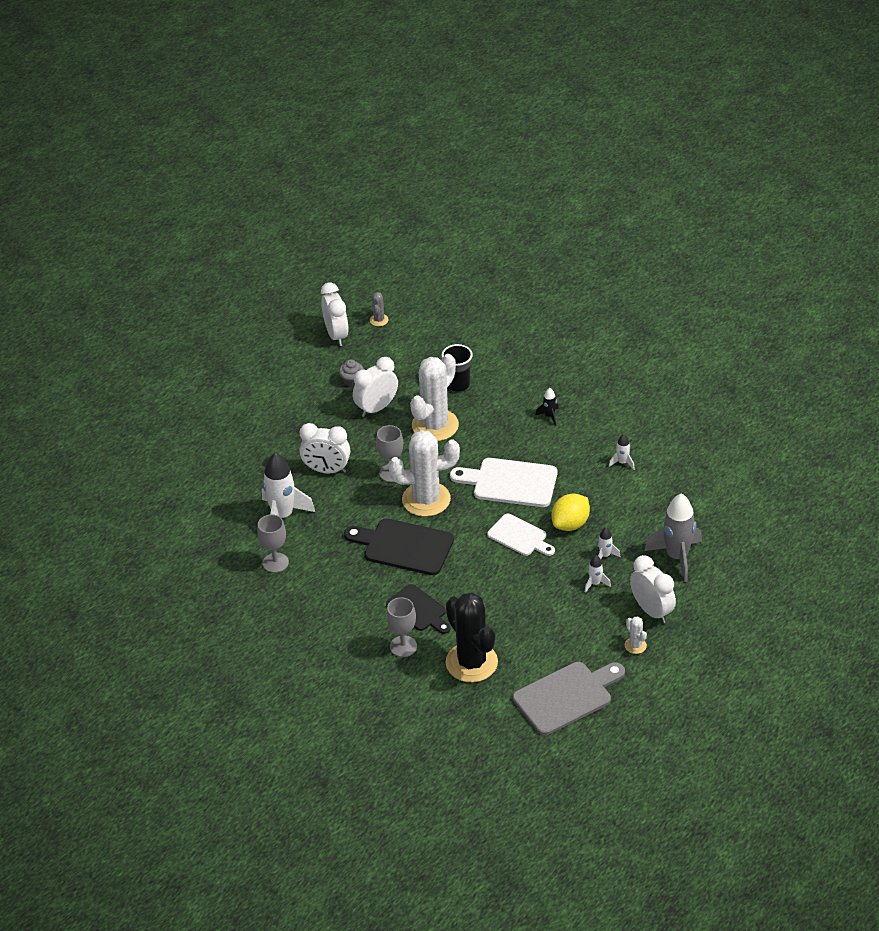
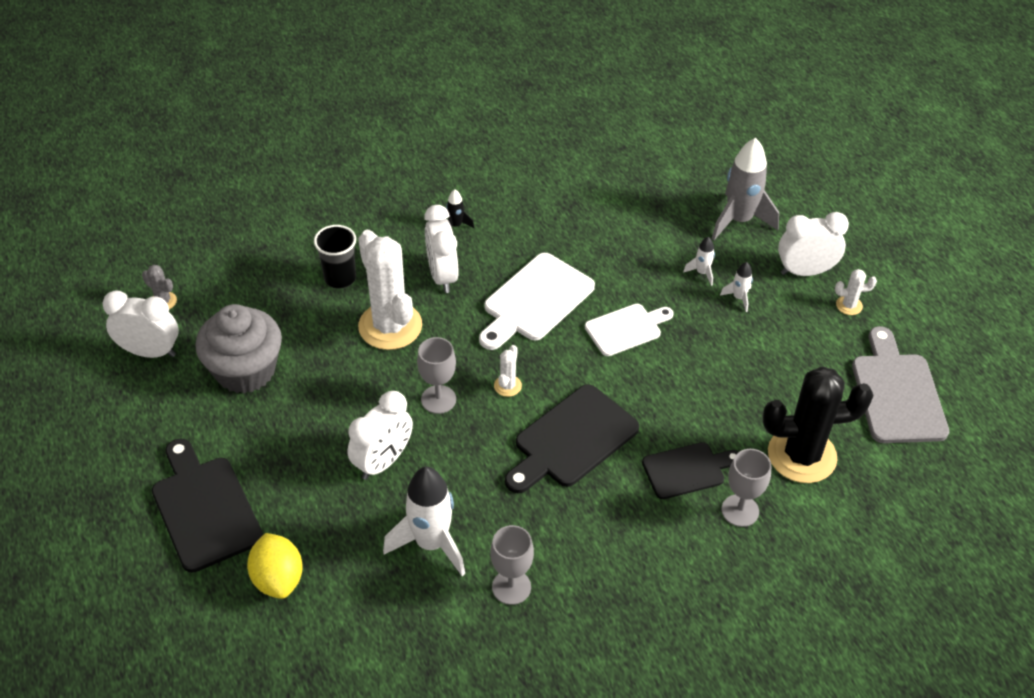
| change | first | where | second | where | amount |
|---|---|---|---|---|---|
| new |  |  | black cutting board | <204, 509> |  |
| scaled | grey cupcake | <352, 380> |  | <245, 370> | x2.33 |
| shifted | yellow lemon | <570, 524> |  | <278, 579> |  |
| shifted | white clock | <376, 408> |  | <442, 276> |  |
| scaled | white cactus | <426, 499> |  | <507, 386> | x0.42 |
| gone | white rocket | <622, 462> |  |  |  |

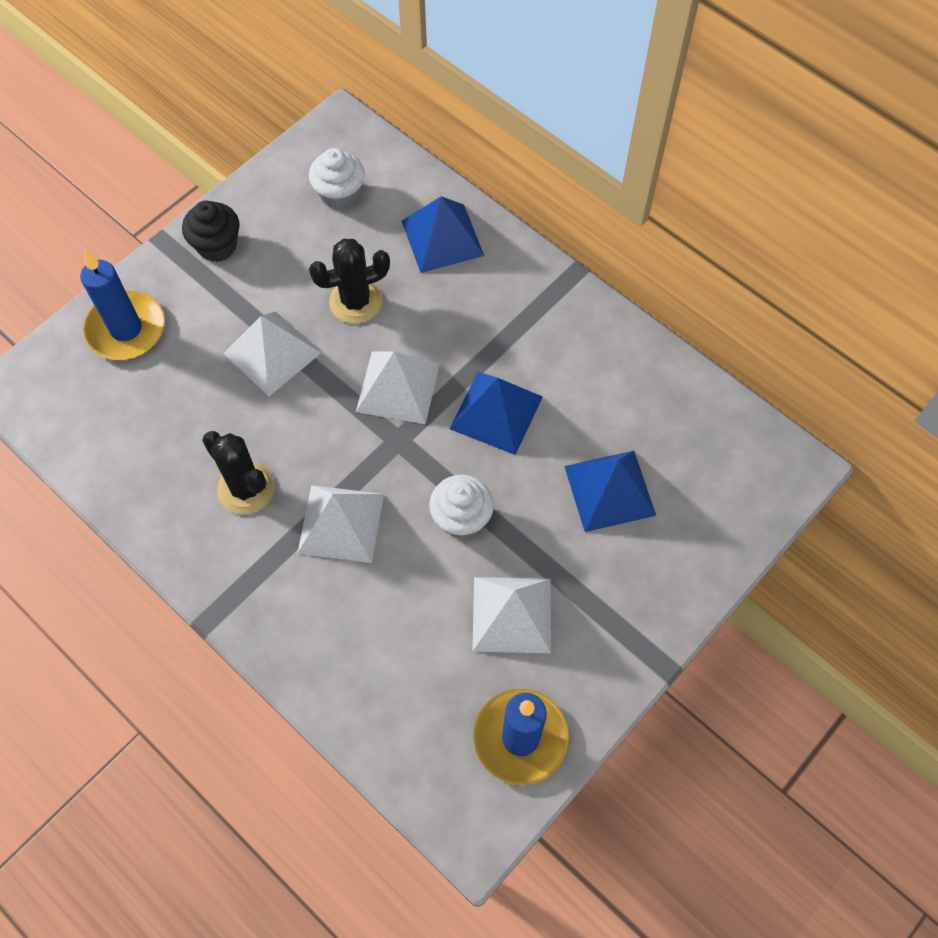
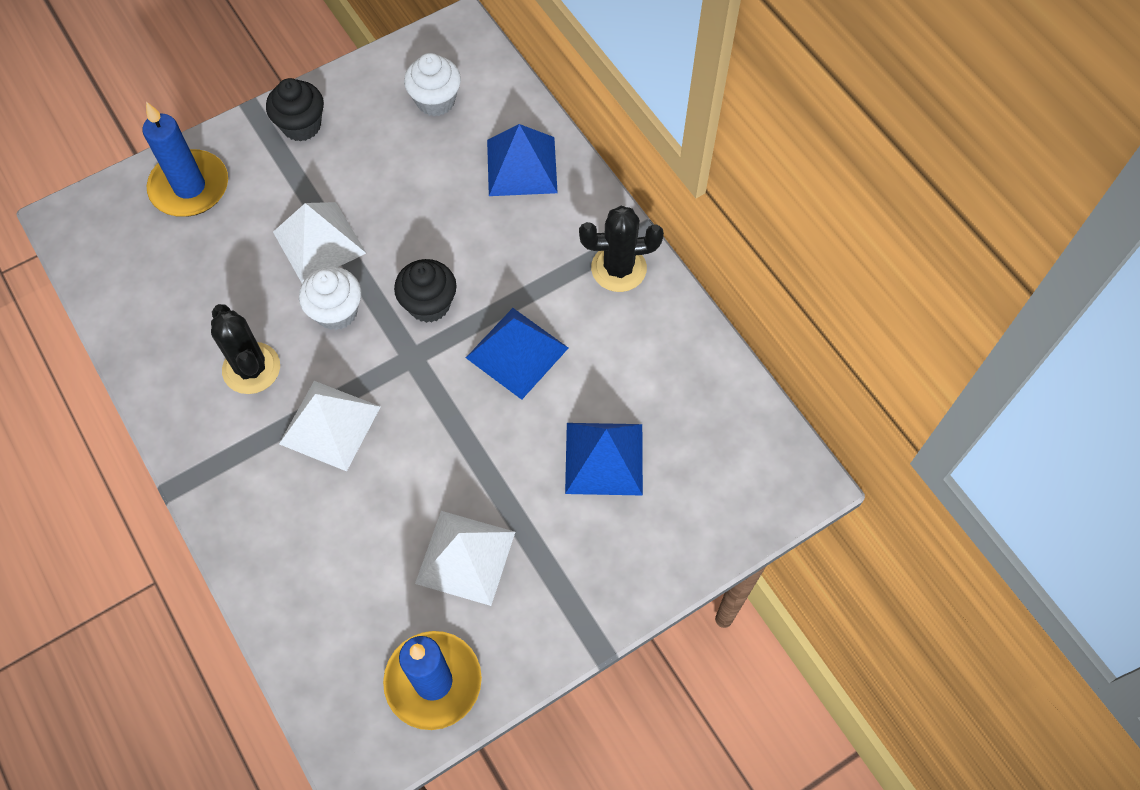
| change | first | where | second | where | amount |
|---|---|---|---|---|---|
| shifted | white cupcake | <461, 518> |  | <336, 312> |  |
| swapped | white pyramid | <398, 387> | black cupcake | <429, 304> |  |
| shifted | black cactus | <356, 301> |  | <618, 268> |  |

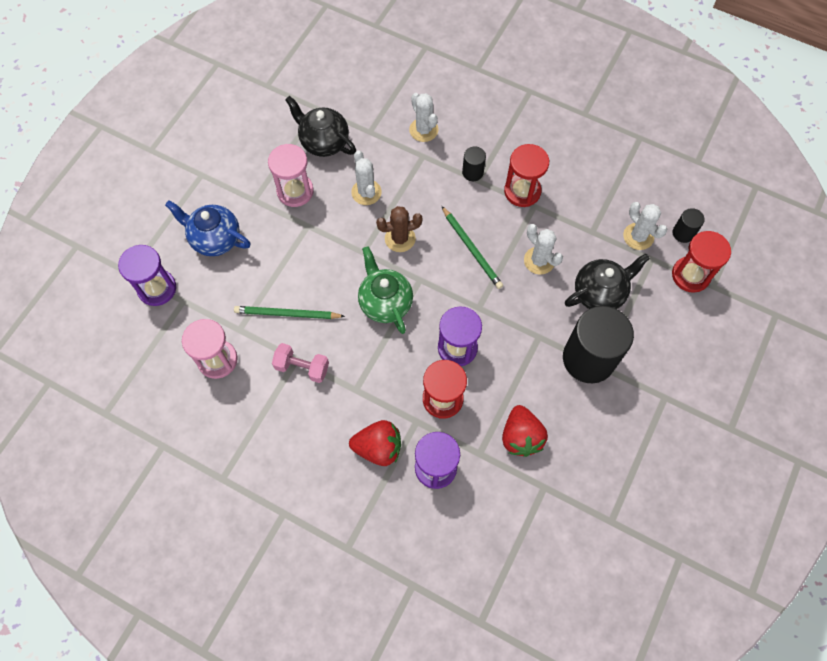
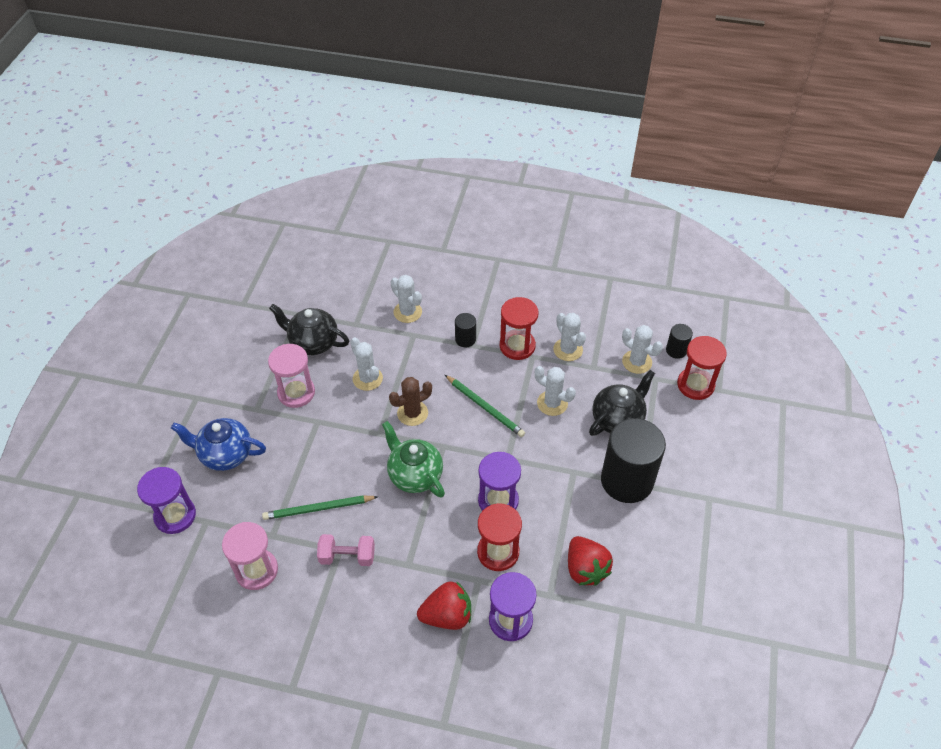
| change | first | where | second | where | amount |
|---|---|---|---|---|---|
| new |  |  | white cactus | <568, 350> |  |

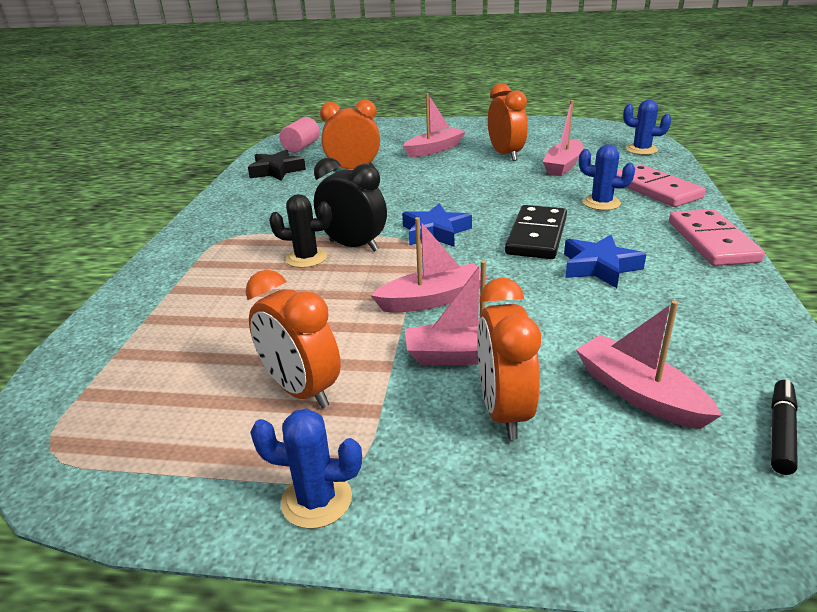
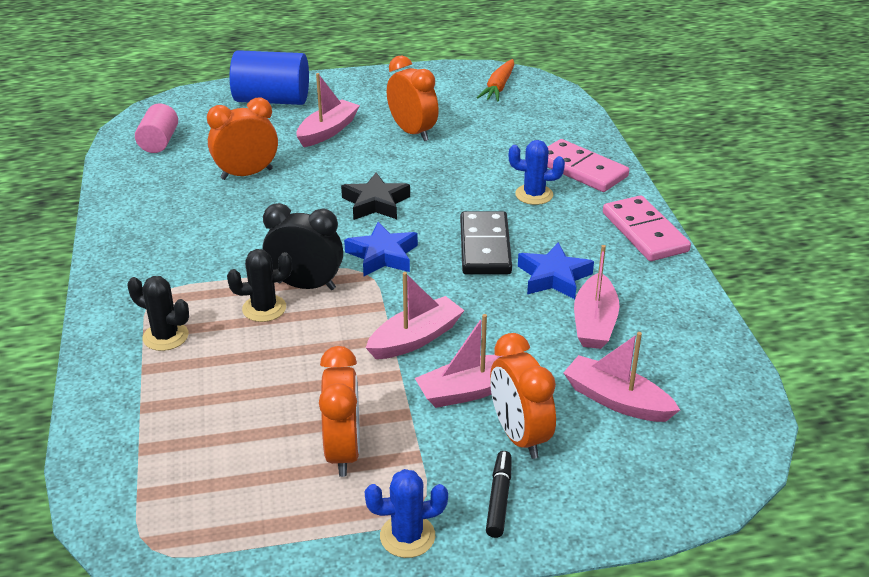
| change | first | where | second | where | amount |
|---|---|---|---|---|---|
| new |  |  | black cactus | <165, 336> |  |
| new |  |  | blue cylinder | <272, 100> |  |
| rotated | orange clock | <301, 390> |  | <343, 451> | 120 degrees counterclockwise |
| shifted | black star | <276, 171> |  | <375, 203> |  |
| new |  |  | orange carrot | <498, 87> |  |
| shifted | black marker | <780, 432> |  | <499, 499> |  |
| shifted | pink boat | <563, 165> |  | <594, 323> |  |
| gone | blue cactus | <641, 150> |  |  |  |

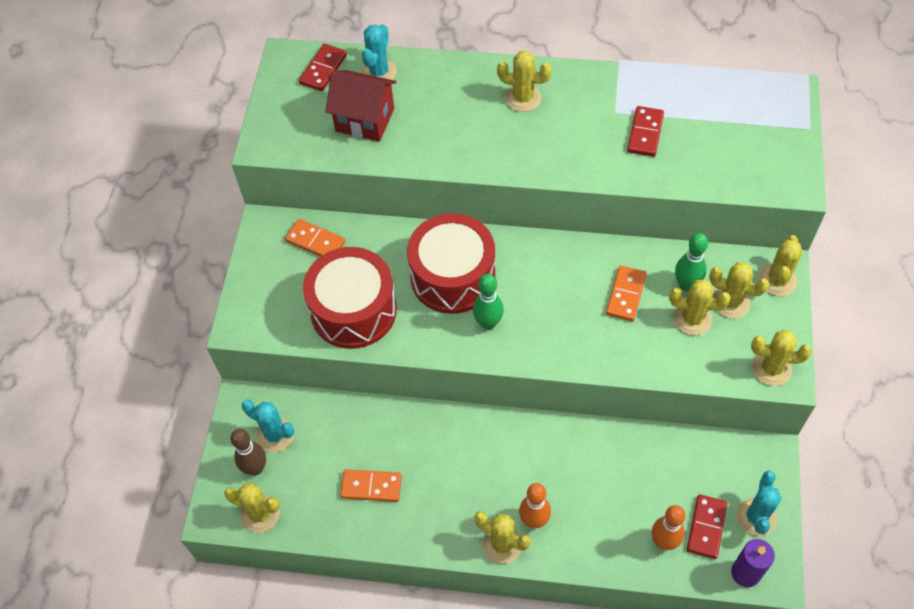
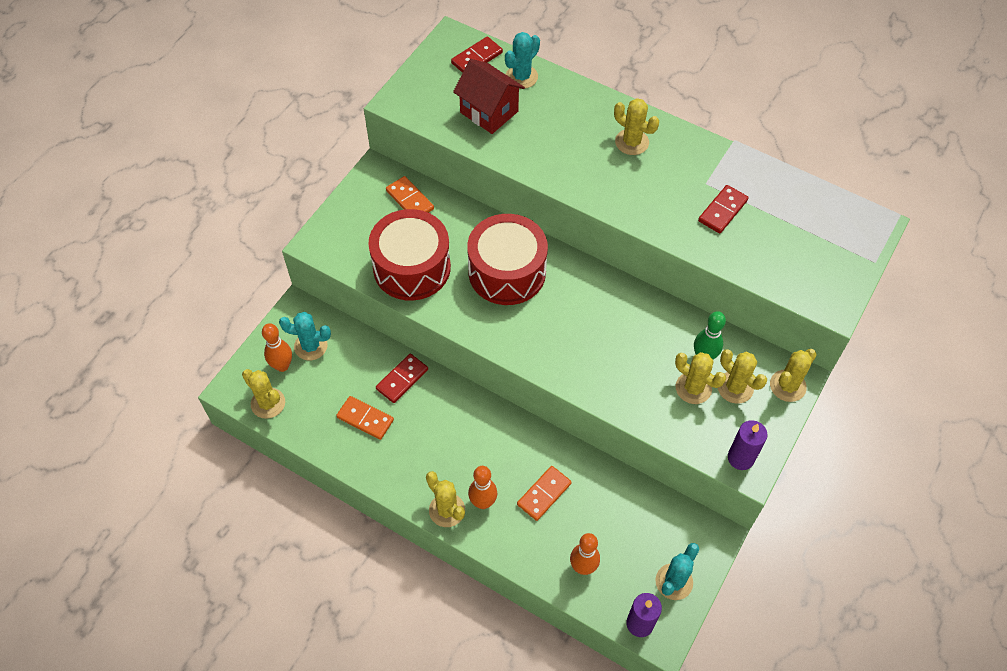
| change | first | where | second | where | amount |
|---|---|---|---|---|---|
| repainted | brown bowling pin | <255, 468> | orange bowling pin | <282, 366> |  |
| rotated | turquoise cactus | <275, 435> |  | <310, 346> | 45 degrees counterclockwise |
| shifted | red domino | <706, 527> |  | <402, 379> |  |
| shifted | orange domino | <626, 295> |  | <544, 494> |  |
| swapped | yellow cactus | <771, 368> | purple candle | <740, 458> |  |
| gone | green bowling pin | <488, 323> |  |  |  |

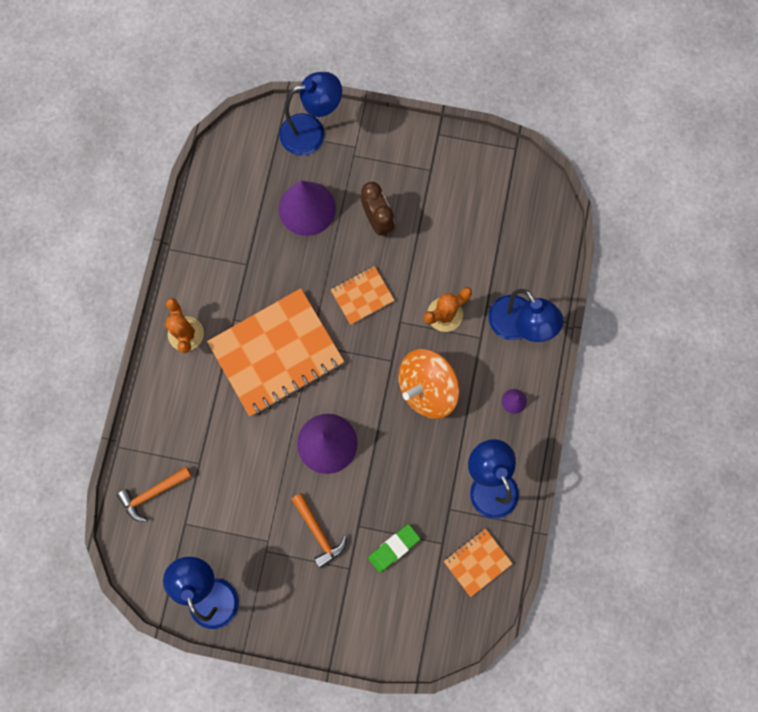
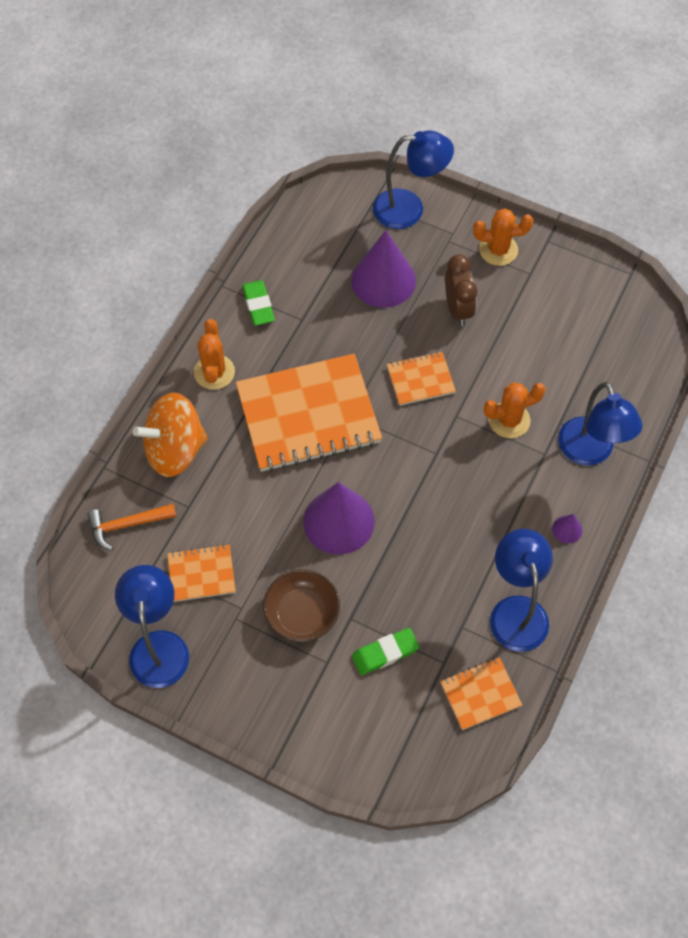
| change | first | where | second | where | amount |
|---|---|---|---|---|---|
| shifted | orange spinning top | <427, 388> |  | <175, 450> |  |
| new |  |  | orange notebook | <201, 574> |  |
| new |  |  | green eraser | <258, 305> |  |
| swapped | orange hammer | <318, 532> | brown bowl | <302, 613> |  |
| new |  |  | orange cactus | <498, 250> |  |

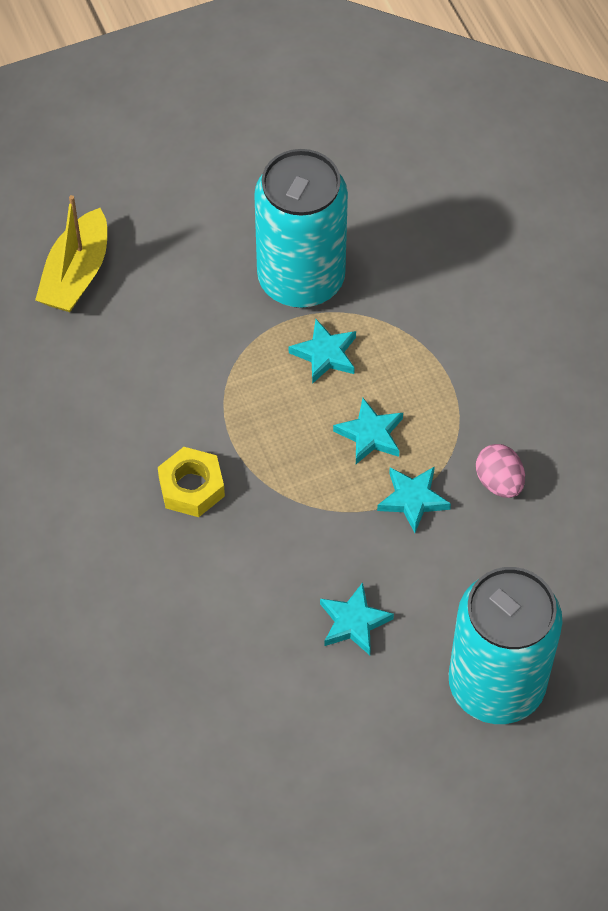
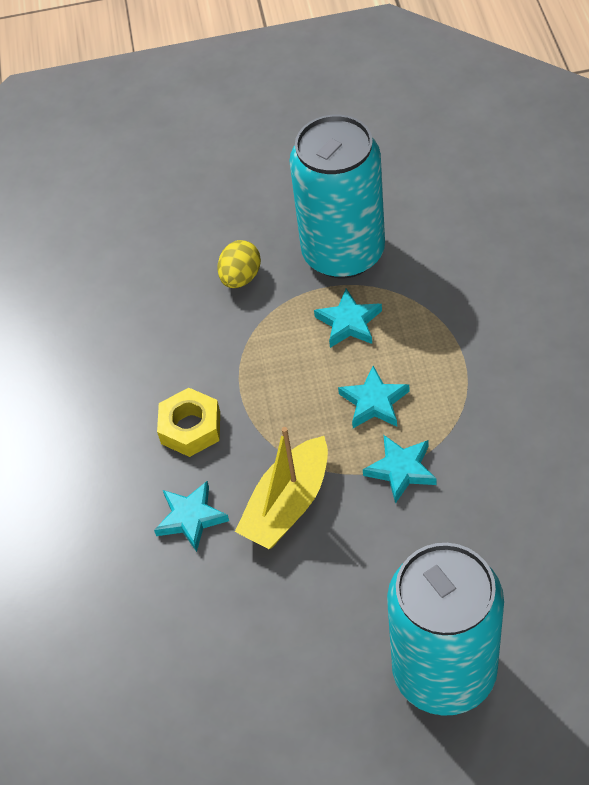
| change | first | where | second | where | amount |
|---|---|---|---|---|---|
| shifted | turquoise star | <353, 622> |  | <191, 518> |  |
| new |  |  | yellow egg | <241, 277> |  |
| shifted | yellow boat | <76, 274> |  | <287, 505> |  |
| gone | pink egg | <499, 482> |  |  |  |

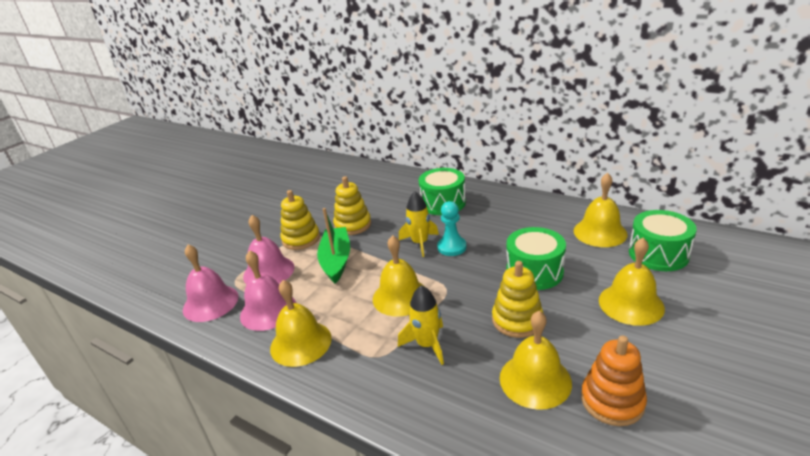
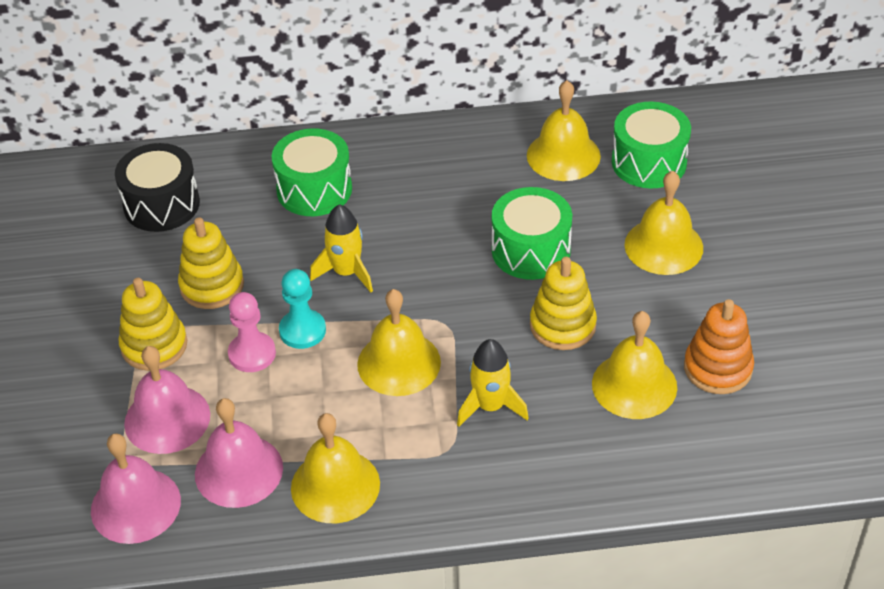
| change | first | where | second | where | amount |
|---|---|---|---|---|---|
| new |  |  | black drum | <161, 204> |  |
| swapped | green boat | <336, 260> | pink pawn | <252, 354> |  |
| shifted | turquoise pawn | <451, 247> |  | <302, 330> |  |

